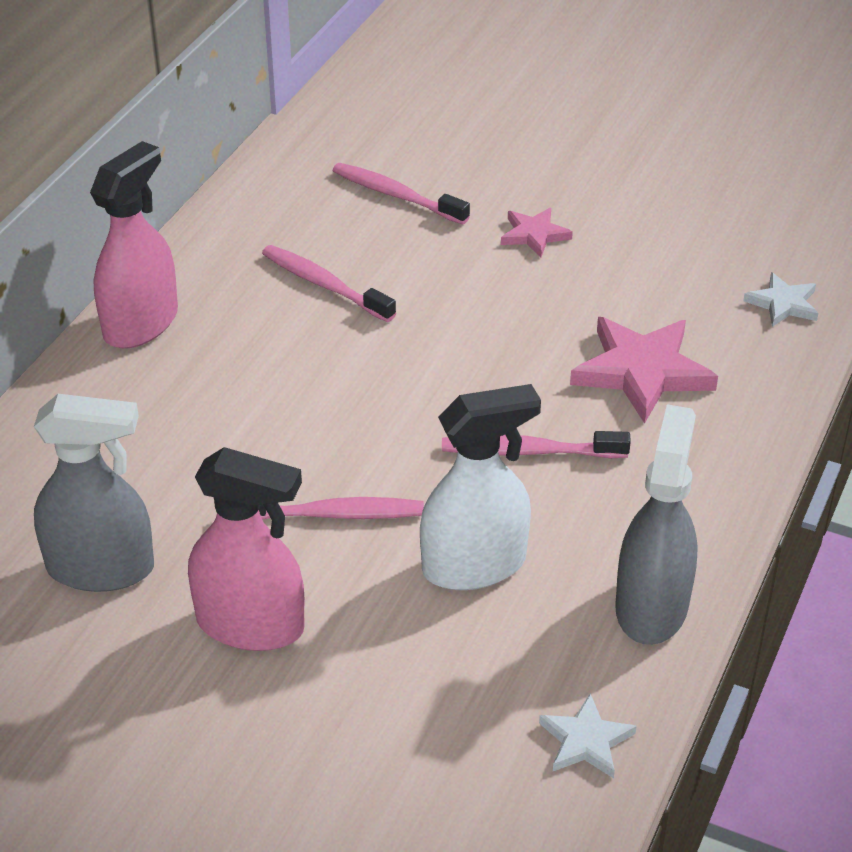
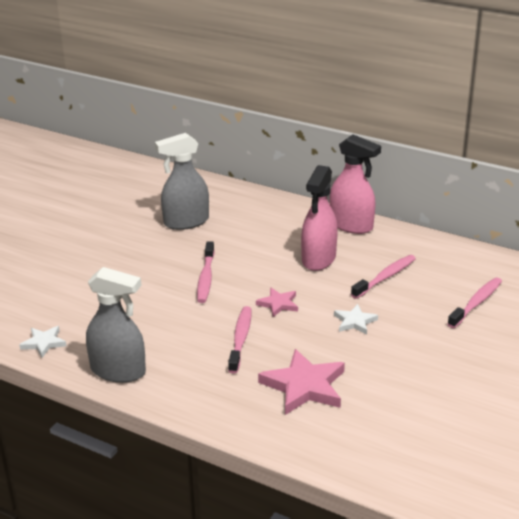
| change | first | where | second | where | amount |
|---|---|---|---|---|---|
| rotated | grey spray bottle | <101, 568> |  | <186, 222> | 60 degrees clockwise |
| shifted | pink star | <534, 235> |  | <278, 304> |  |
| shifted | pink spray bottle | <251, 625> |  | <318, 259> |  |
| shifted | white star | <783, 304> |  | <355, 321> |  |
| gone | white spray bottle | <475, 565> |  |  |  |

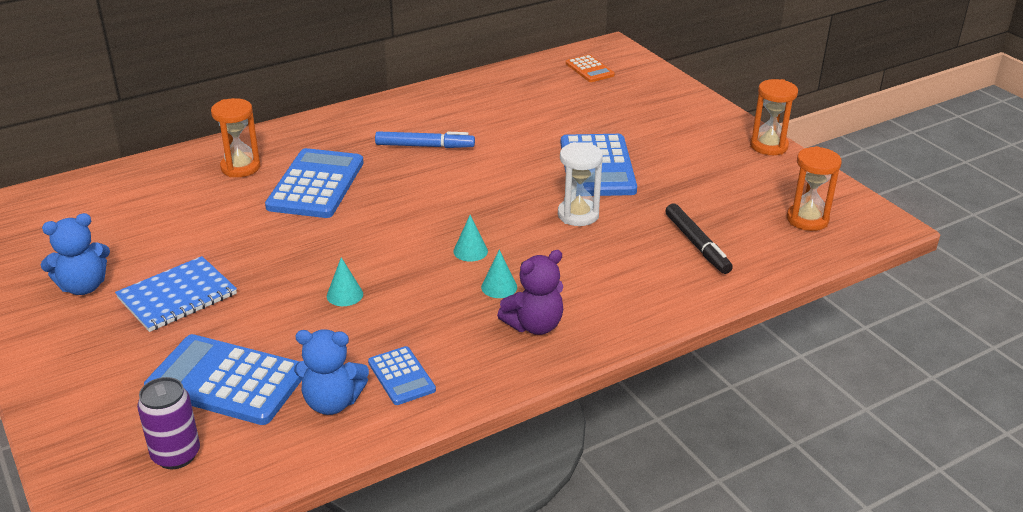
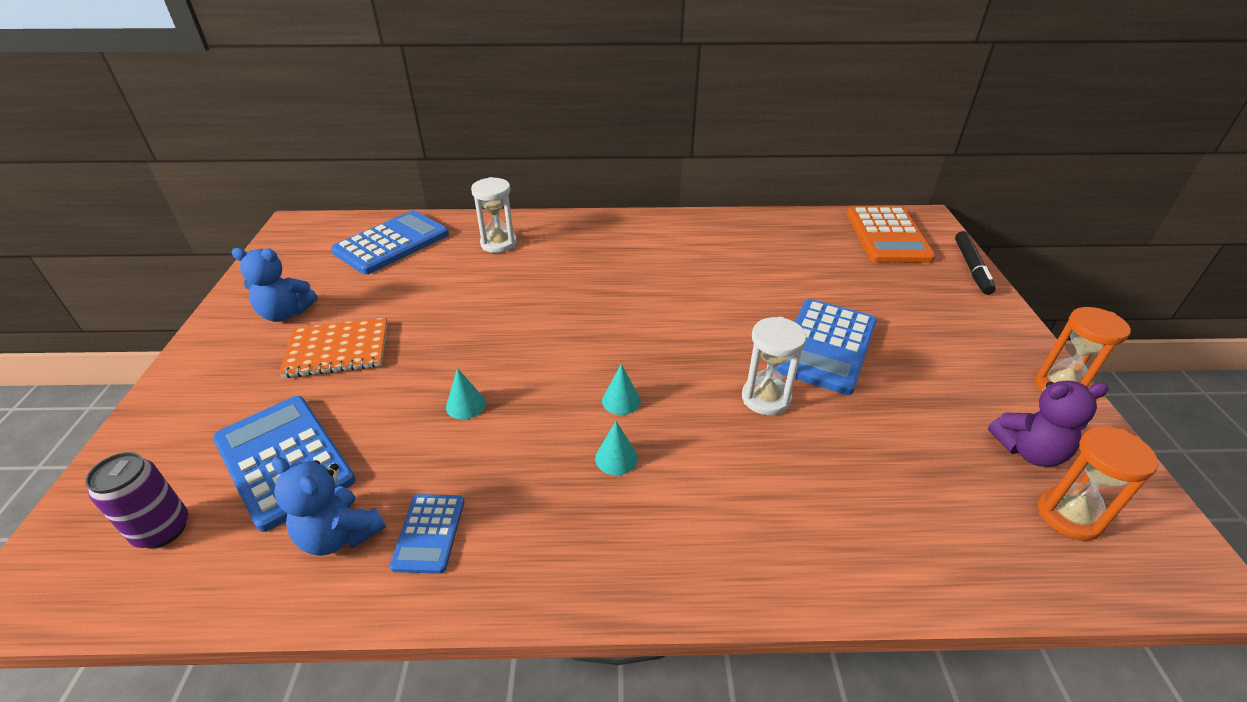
| change | first | where | second | where | amount |
|---|---|---|---|---|---|
| repainted | blue notebook | <177, 296> | orange notebook | <337, 350> |  |
| shifted | blue calculator | <316, 185> |  | <392, 243> |  |
| repainted | orange hourglass | <240, 167> | white hourglass | <499, 243> |  |
| scaled | orange calculator | <589, 69> |  | <887, 236> | x1.90 |
| shifted | black marker | <697, 244> |  | <971, 267> |  |
| shifted | purple teddy bear | <534, 325> |  | <1029, 451> |  |
| gone | blue marker | <424, 146> |  |  |  |

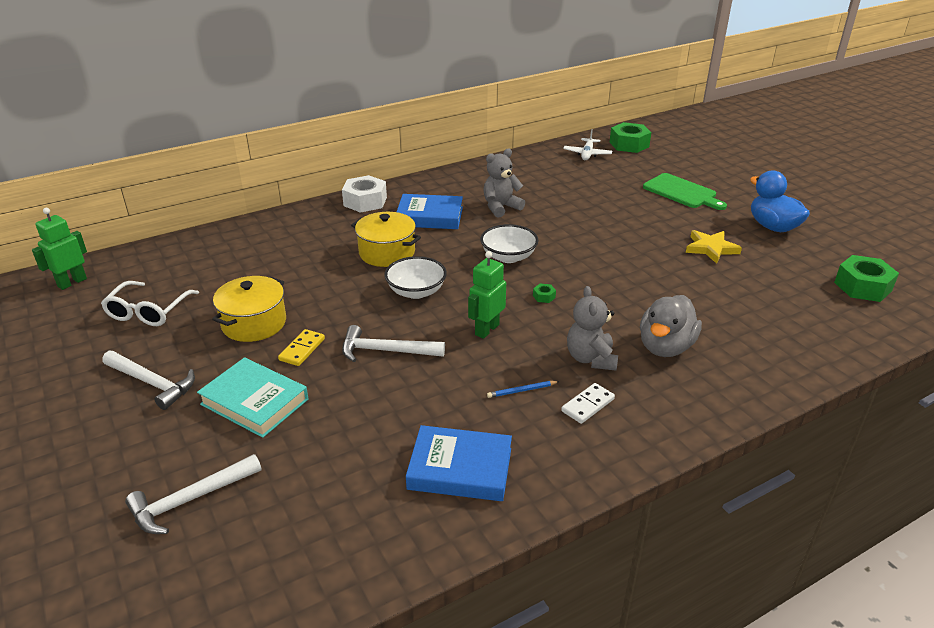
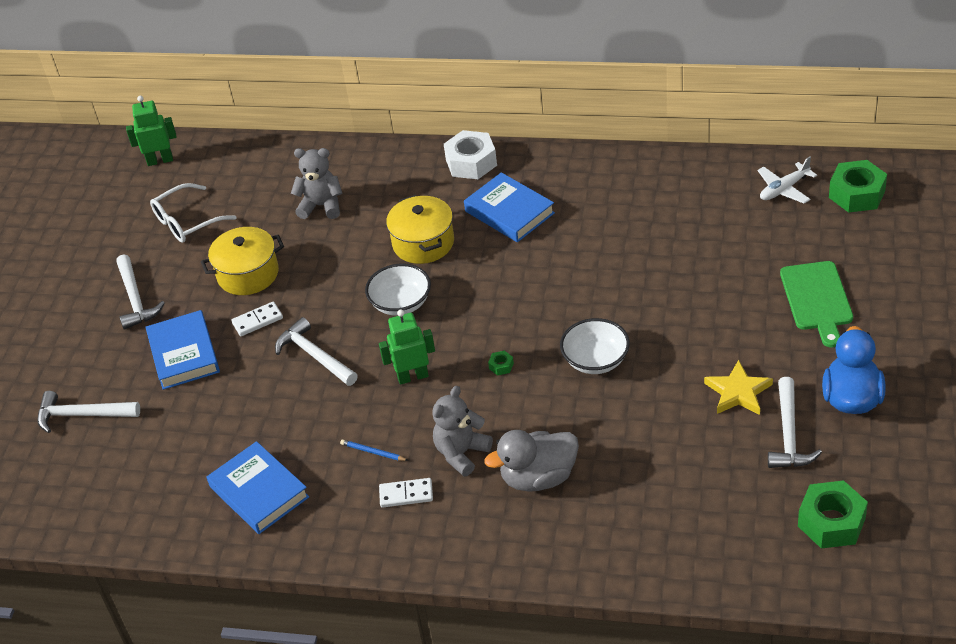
| change | first | where | second | where | amount |
|---|---|---|---|---|---|
| repainted | turquoise book | <254, 402> | blue book | <184, 354> |  |
| repainted | yellow domino | <302, 349> | white domino | <257, 320> |  |
| shifted | grey teddy bear | <501, 207> |  | <321, 206> |  |
| shifted | white bowl | <508, 257> |  | <595, 360> |  |
| new |  |  | white hammer | <788, 434> |  |

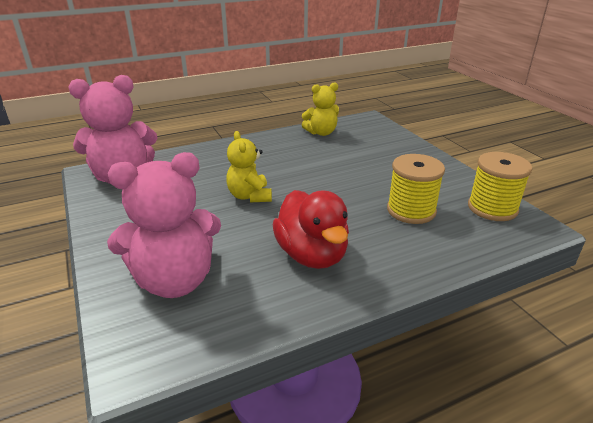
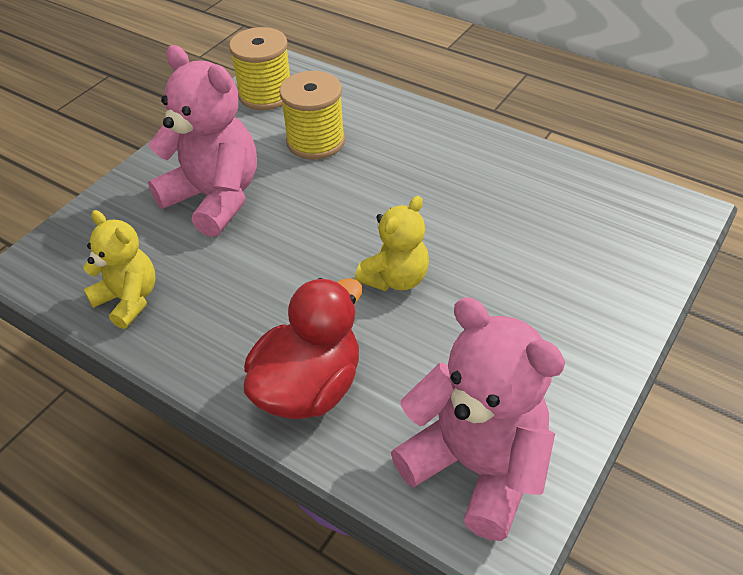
| change | first | where | second | where | amount |
|---|---|---|---|---|---|
| shifted | pink teddy bear | <175, 280> |  | <215, 198> |  |
| shifted | red duck | <312, 255> |  | <309, 387> |  |

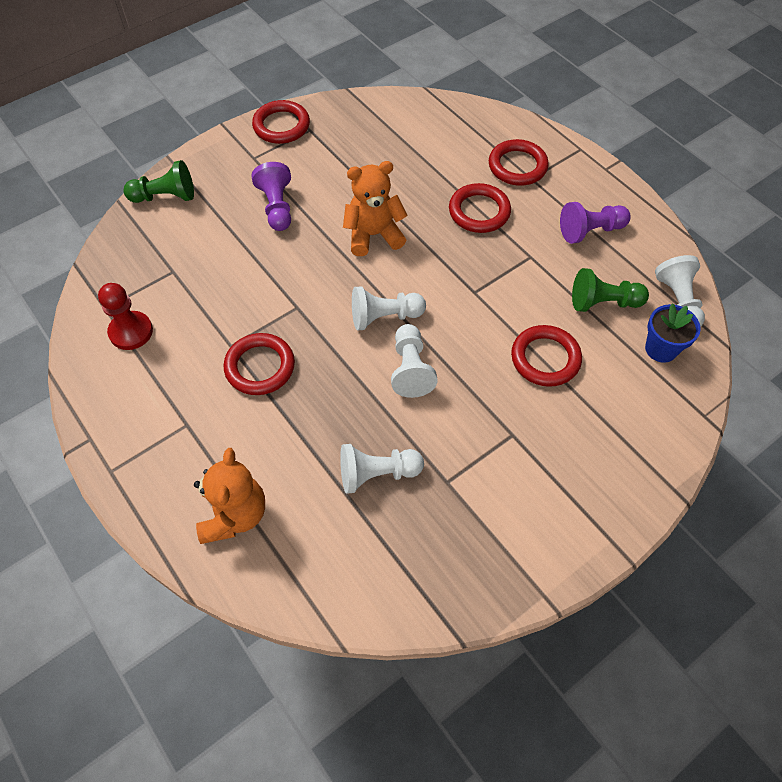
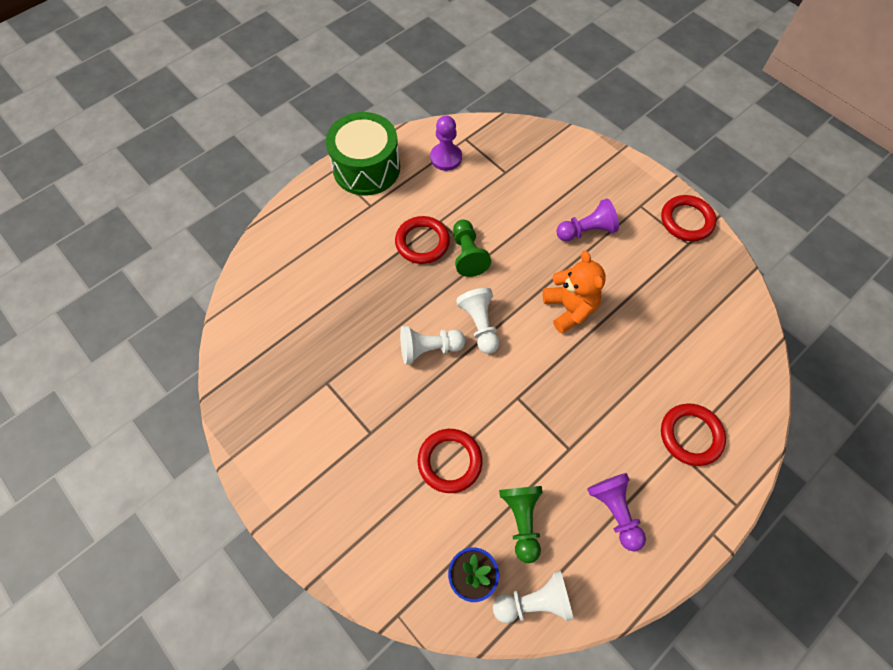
| change | first | where | second | where | amount |
|---|---|---|---|---|---|
| new |  |  | green drum | <366, 168> |  |
| repainted | red pawn | <131, 332> | purple pawn | <446, 158> |  |
| shifted | green pawn | <165, 197> |  | <468, 255> |  |
| gone | orange teddy bear | <234, 515> |  |  |  |
| gone | white pawn | <377, 474> |  |  |  |
| gone | red ring | <479, 211> |  |  |  |

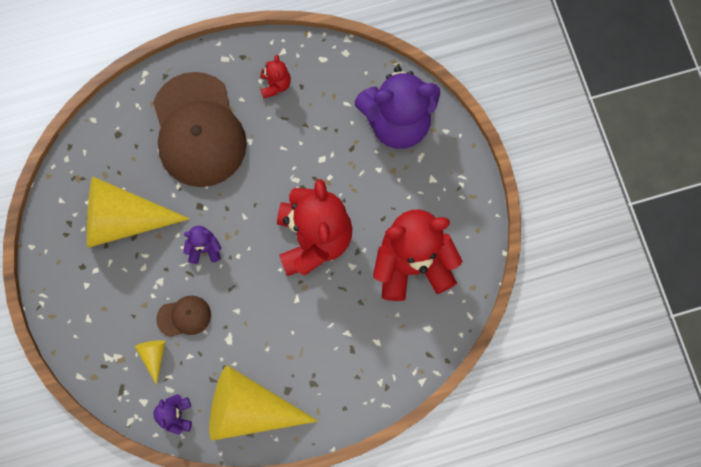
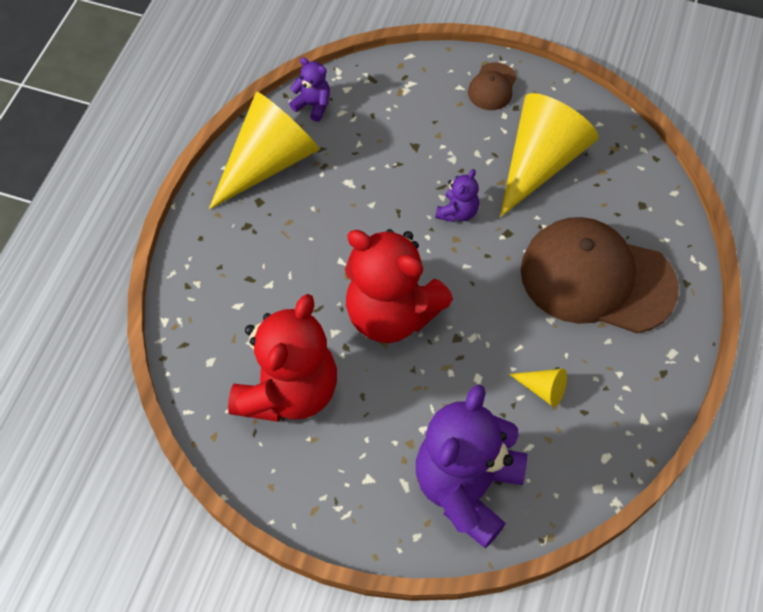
| change | first | where | second | where | amount |
|---|---|---|---|---|---|
| shifted | brown cap | <184, 316> |  | <492, 87> |  |
| shifted | yellow cone | <153, 356> |  | <542, 389> |  |
| gone | red teddy bear | <275, 85> |  |  |  |

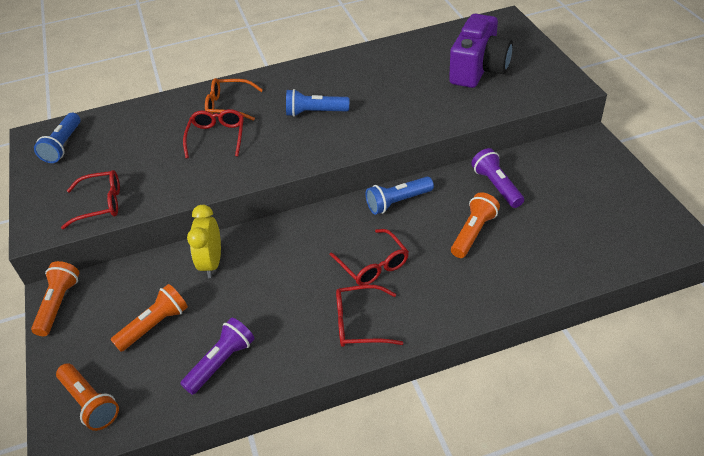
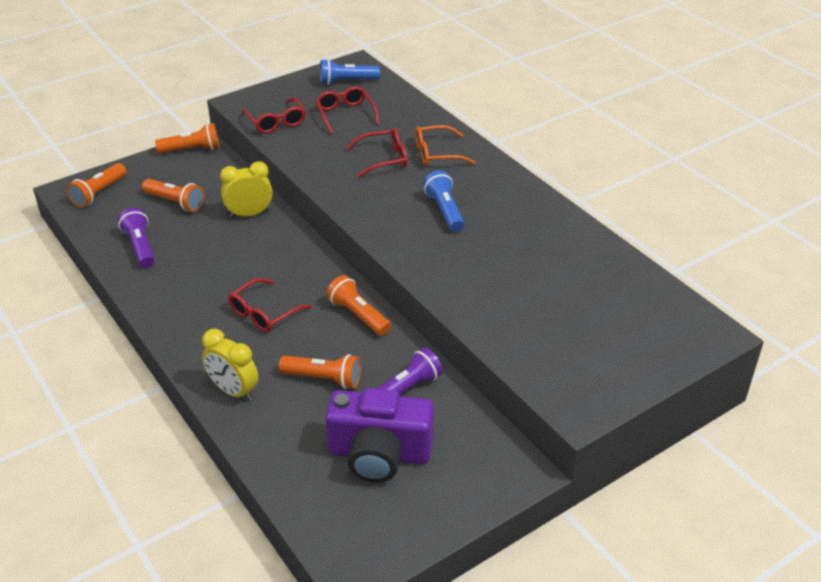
| change | first | where | second | where | amount |
|---|---|---|---|---|---|
| rotated | purple flashlight | <221, 362> |  | <140, 247> | 135 degrees counterclockwise |
| new |  |  | yellow clock | <233, 391> |  |
| shifted | red glasses | <359, 323> |  | <345, 114> |  |
| shifted | purple camera | <479, 69> |  | <379, 454> |  |
| repainted | blue flashlight | <397, 202> | orange flashlight | <358, 315> |  |
| rotated | orange glasses | <228, 106> |  | <436, 153> | 90 degrees counterclockwise |

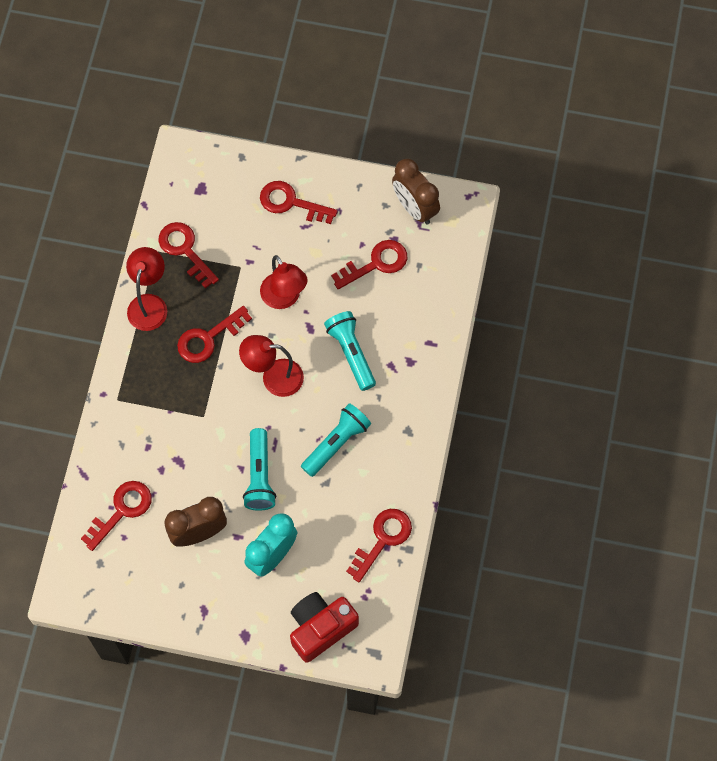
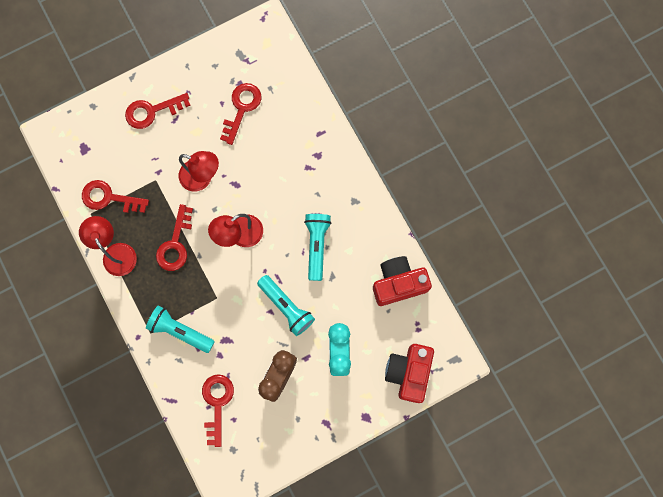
| change | first | where | second | where | amount |
|---|---|---|---|---|---|
| shifted | turquoise flashlight | <351, 353> |  | <180, 331> |  |
| swapped | red key | <383, 539> | red camera | <398, 283> |  |
| gone | brown clock | <414, 208> |  |  |  |

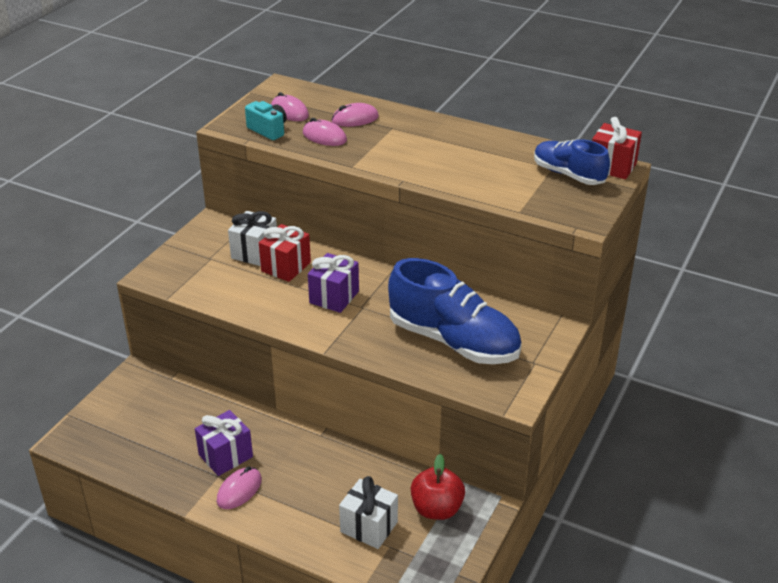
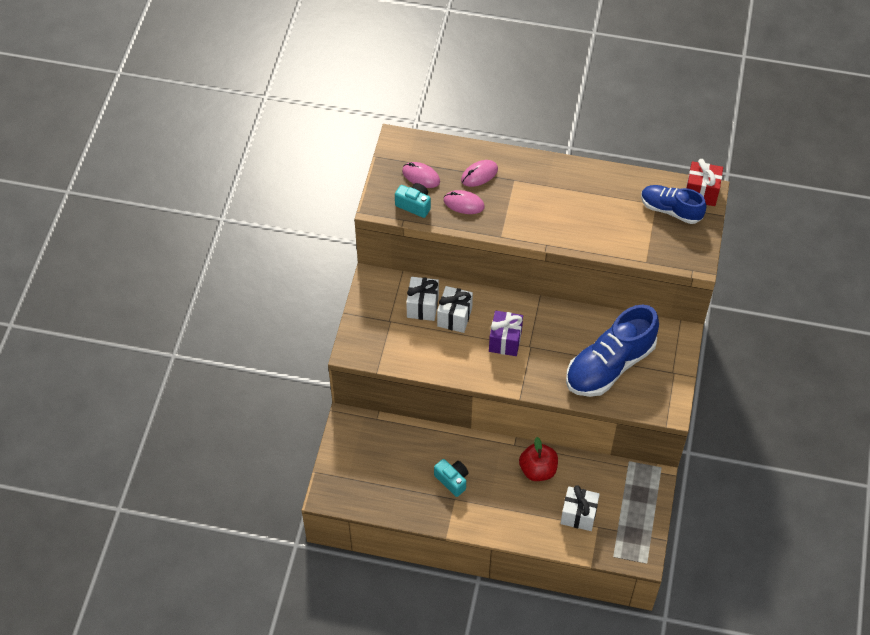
| change | first | where | second | where | amount |
|---|---|---|---|---|---|
| swapped | purple gift | <225, 456> | turquoise camera | <452, 480> |  |
| repainted | red gift | <286, 267> | white gift | <454, 317> |  |
| shifted | red apple | <436, 509> |  | <538, 470> |  |
| rotated | blue shoe | <453, 341> |  | <610, 365> | 120 degrees clockwise |
| gone | pink mouse | <239, 490> |  |  |  |

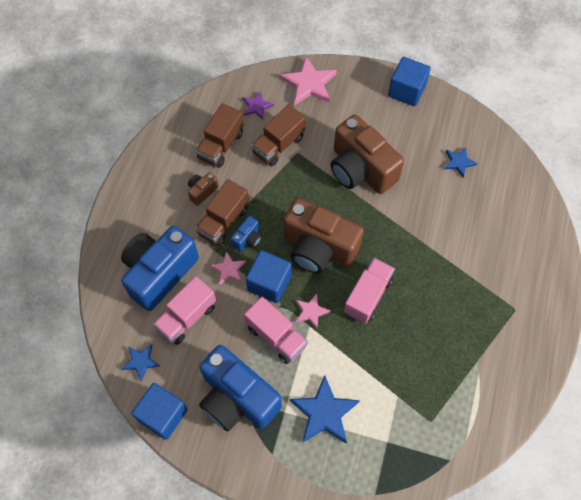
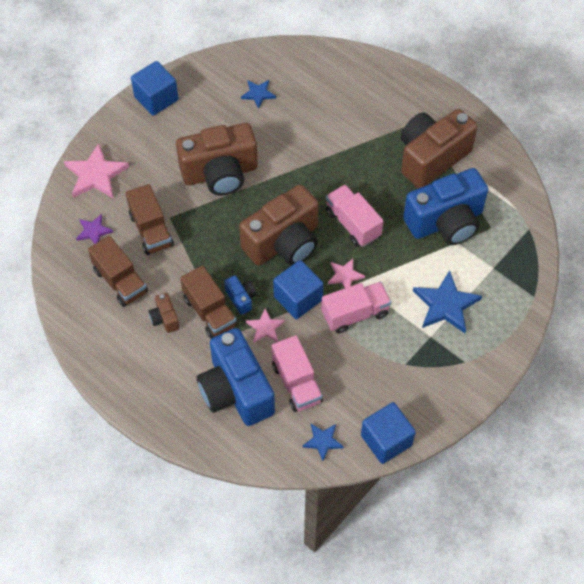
| change | first | where | second | where | amount |
|---|---|---|---|---|---|
| new |  |  | brown camera | <431, 158> |  |
| shifted | blue camera | <237, 398> |  | <446, 222> |  |

